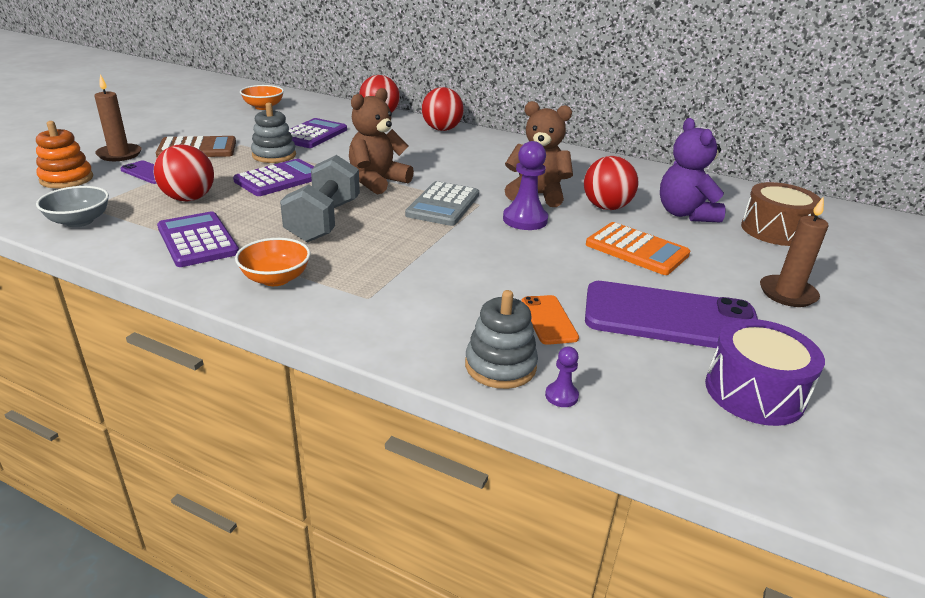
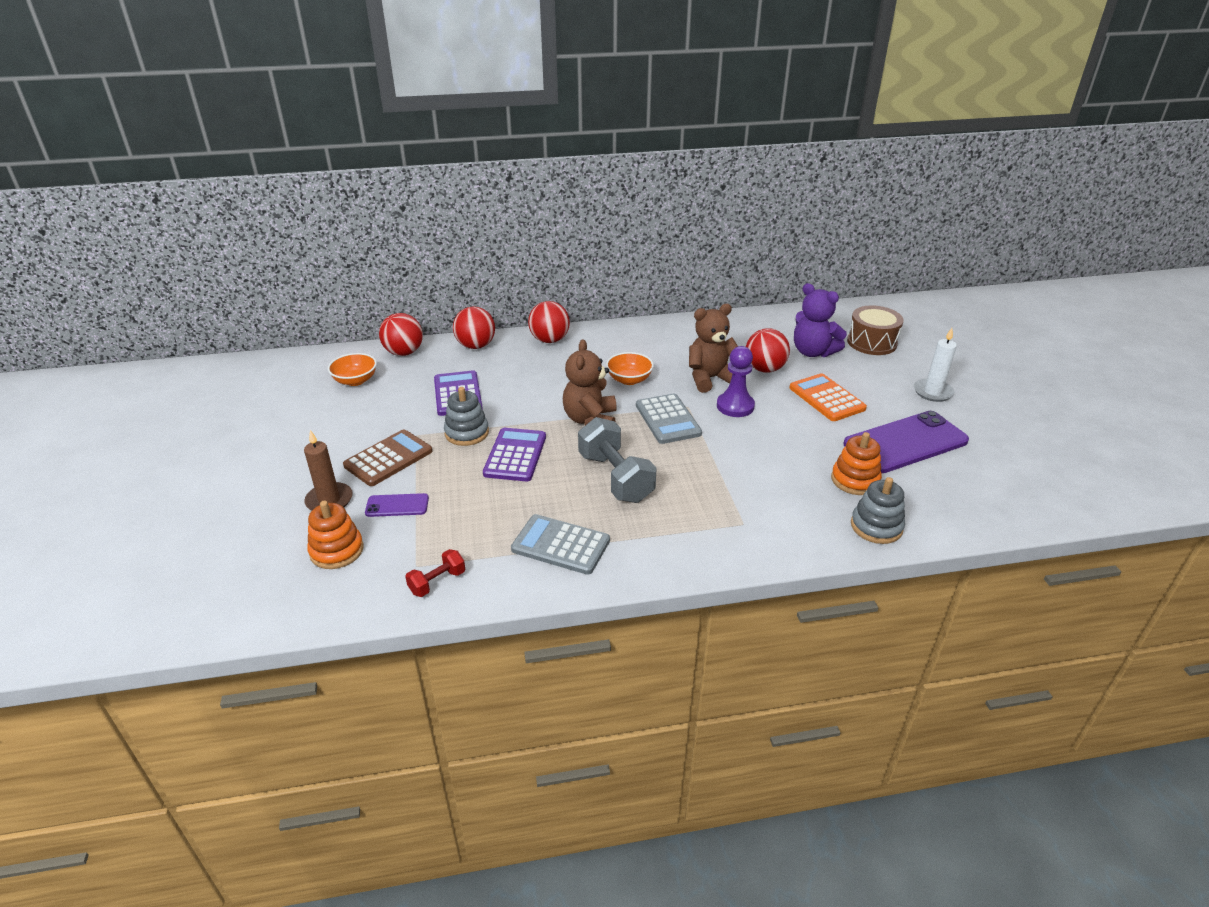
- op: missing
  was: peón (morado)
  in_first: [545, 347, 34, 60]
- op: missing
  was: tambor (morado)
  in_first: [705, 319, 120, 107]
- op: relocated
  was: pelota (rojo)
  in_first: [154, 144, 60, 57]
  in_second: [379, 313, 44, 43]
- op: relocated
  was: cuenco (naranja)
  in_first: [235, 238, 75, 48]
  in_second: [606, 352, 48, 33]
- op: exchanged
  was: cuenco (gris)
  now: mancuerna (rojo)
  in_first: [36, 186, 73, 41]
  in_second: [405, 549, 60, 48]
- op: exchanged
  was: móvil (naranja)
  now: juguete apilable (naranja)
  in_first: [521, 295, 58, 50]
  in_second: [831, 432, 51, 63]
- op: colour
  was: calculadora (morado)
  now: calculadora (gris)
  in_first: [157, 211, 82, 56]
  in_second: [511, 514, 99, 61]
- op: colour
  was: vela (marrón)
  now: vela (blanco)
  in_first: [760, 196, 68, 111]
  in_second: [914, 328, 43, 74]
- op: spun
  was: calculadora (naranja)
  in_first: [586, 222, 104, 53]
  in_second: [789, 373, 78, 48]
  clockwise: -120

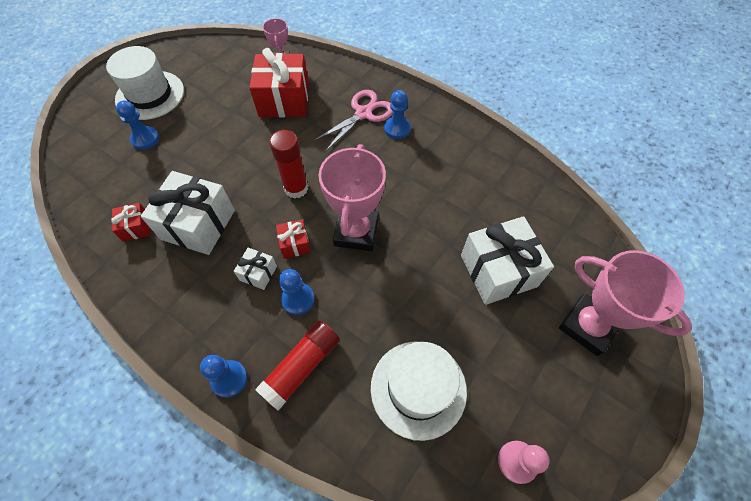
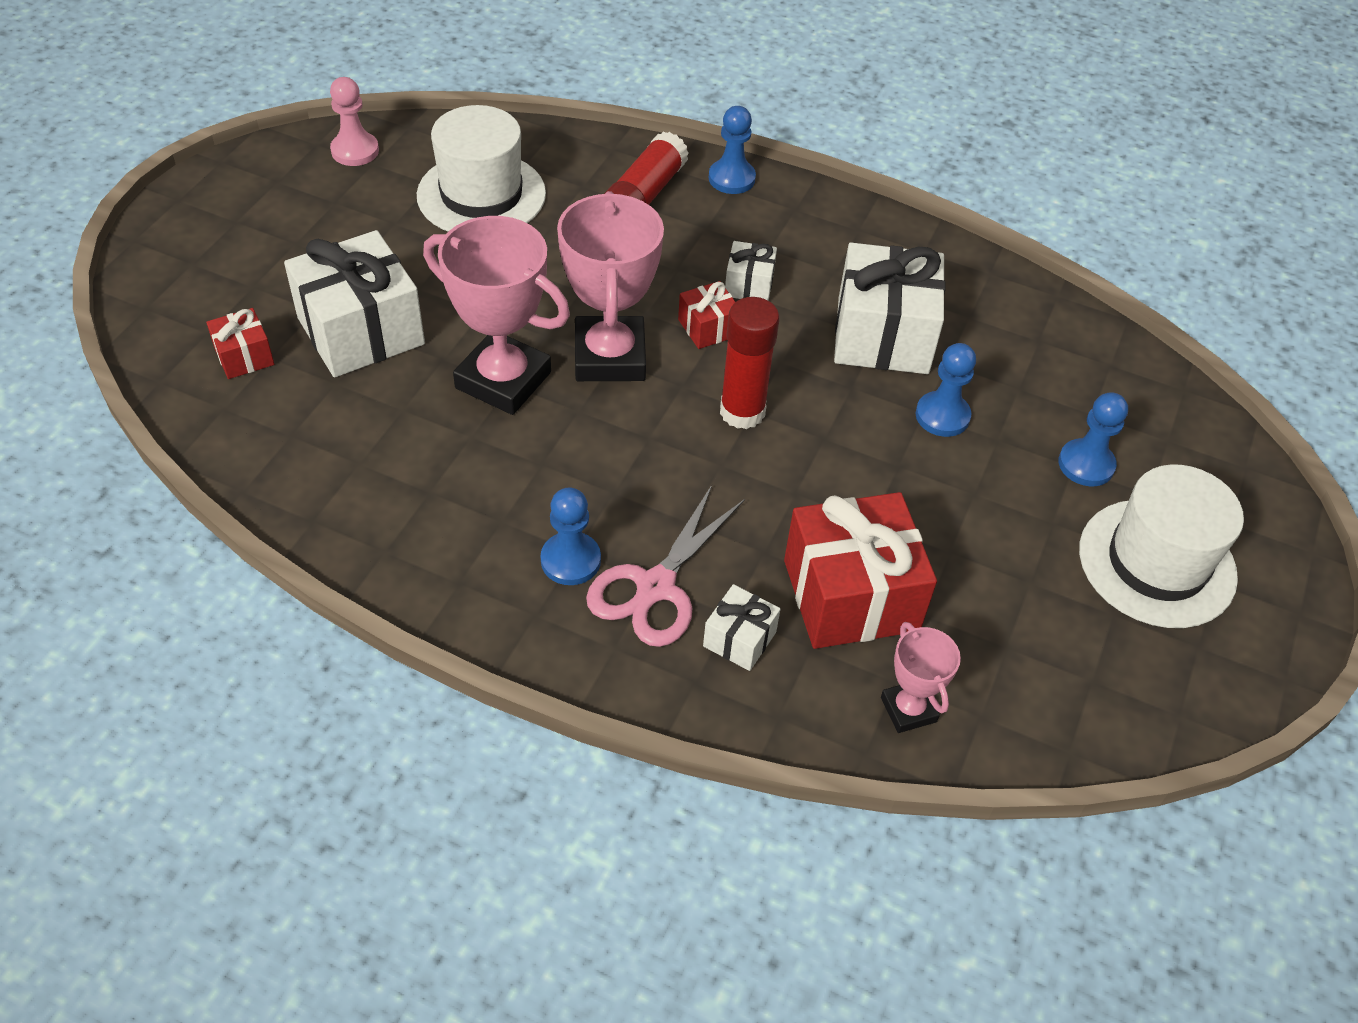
- op: appeared
  now: regalo (blanco)
  in_second: [703, 584, 78, 87]
- op: relocated
  was: regalo (rojo)
  in_first: [112, 203, 38, 39]
  in_second: [206, 308, 68, 71]
- op: relocated
  was: peón (azul)
  in_first: [279, 269, 35, 46]
  in_second: [915, 343, 61, 94]
- op: relocated
  was: trofeo (rosa)
  in_first: [559, 250, 133, 106]
  in_second: [423, 216, 147, 199]

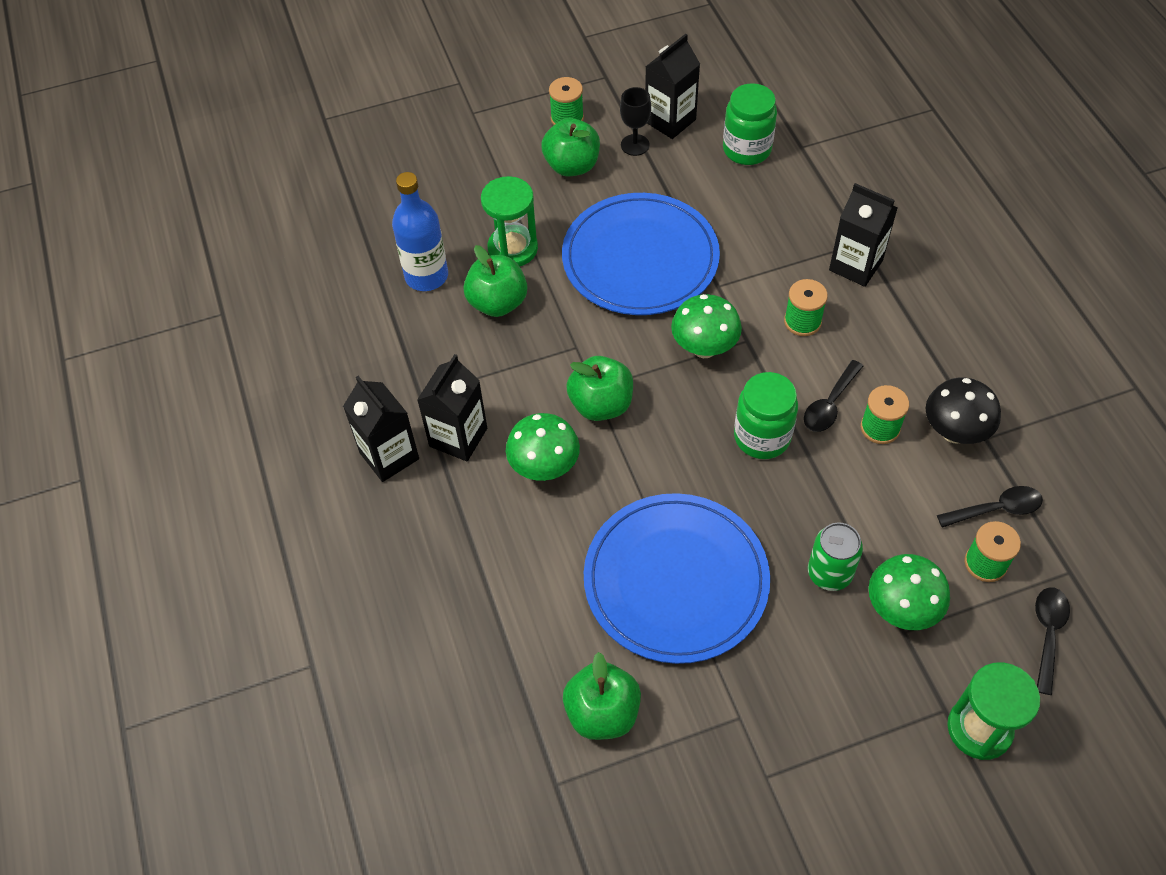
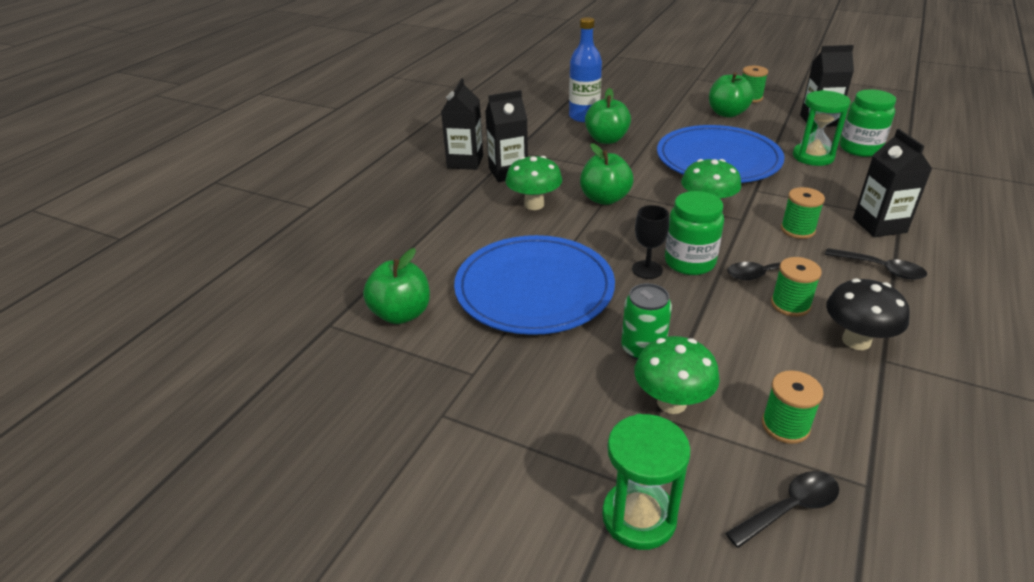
- op: relocated
  was: reloj de arena (verde)
  in_first: [481, 176, 57, 90]
  in_second: [793, 90, 58, 76]
- op: relocated
  was: copa (negro)
  in_first: [620, 87, 31, 69]
  in_second: [632, 205, 37, 74]
- op: relocated
  was: cuchara (negro)
  in_first: [937, 486, 106, 42]
  in_second: [825, 248, 102, 32]

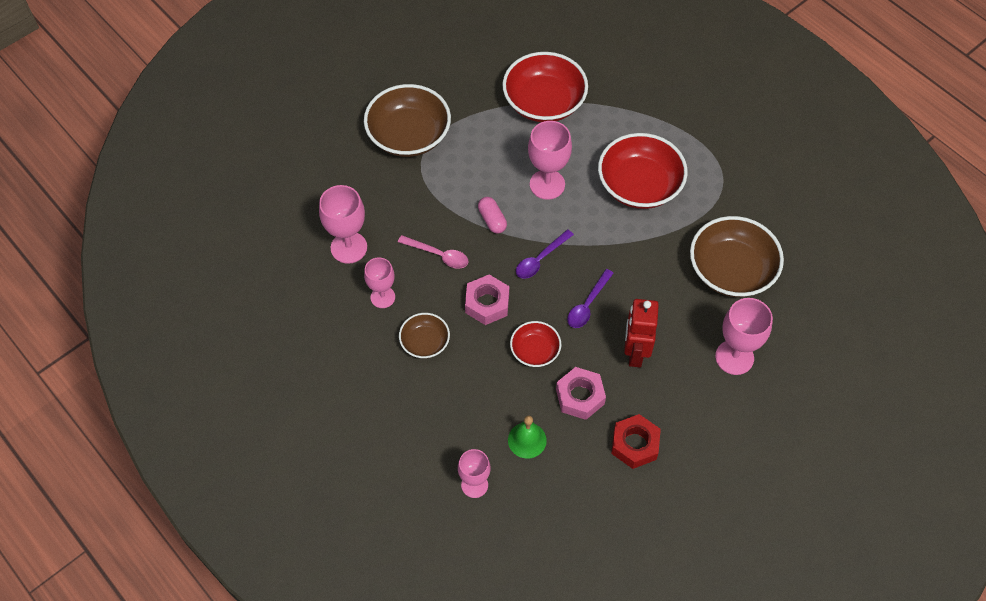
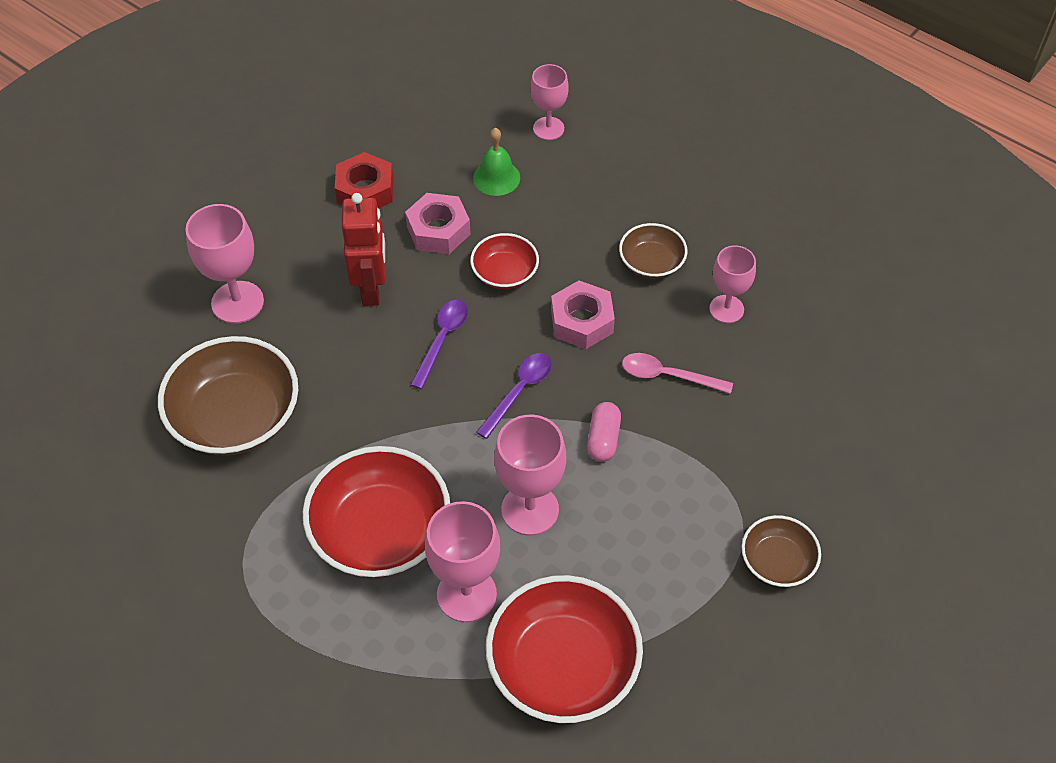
- op: relocated
  was: copa (rosa)
  in_first: [319, 185, 48, 79]
  in_second: [425, 501, 75, 121]
- op: spun
  was: cápsula (rosa)
  in_first: [478, 197, 29, 37]
  in_second: [587, 402, 34, 60]
  clockwise: 45
- op: size
  was: cuenco (marrón)
  in_first: [364, 84, 87, 73]
  in_second: [742, 515, 79, 72]
  ratio: 0.54

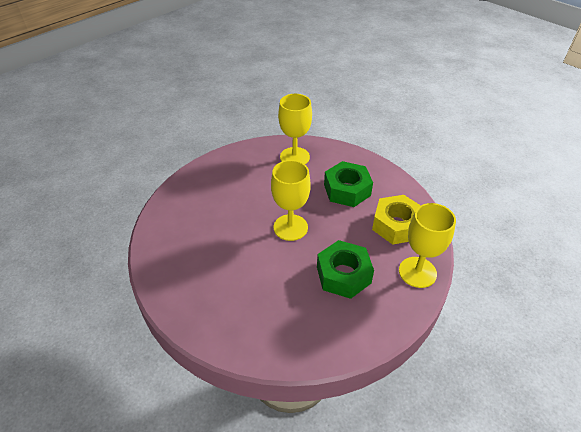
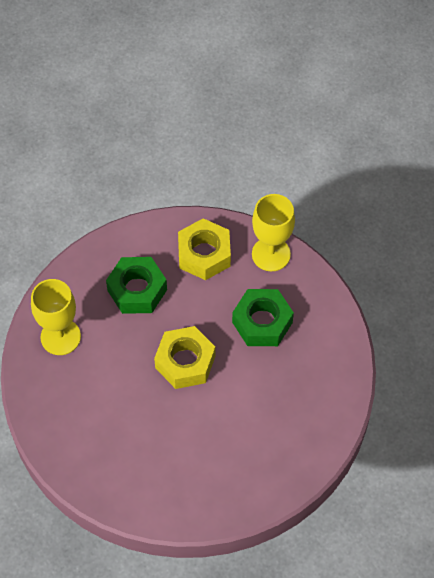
- op: exchanged
  was: copa (amarillo)
  now: tuerca (amarillo)
  in_first: [271, 160, 40, 81]
  in_second: [154, 326, 61, 63]

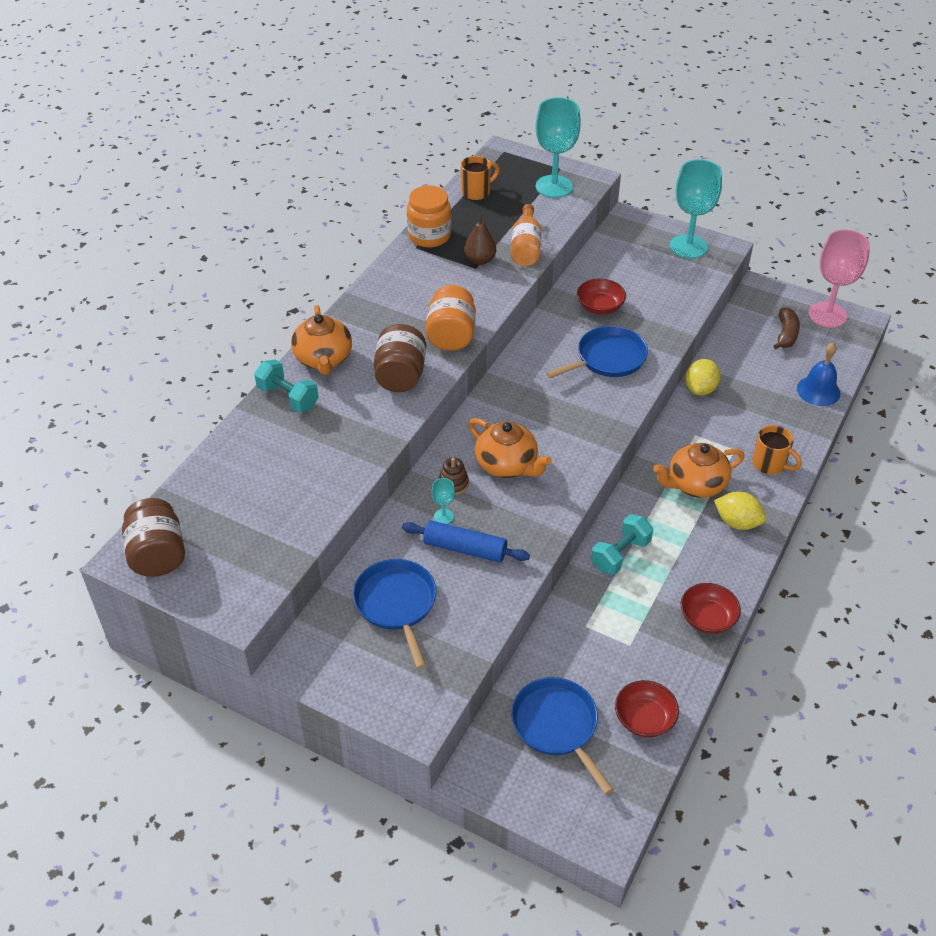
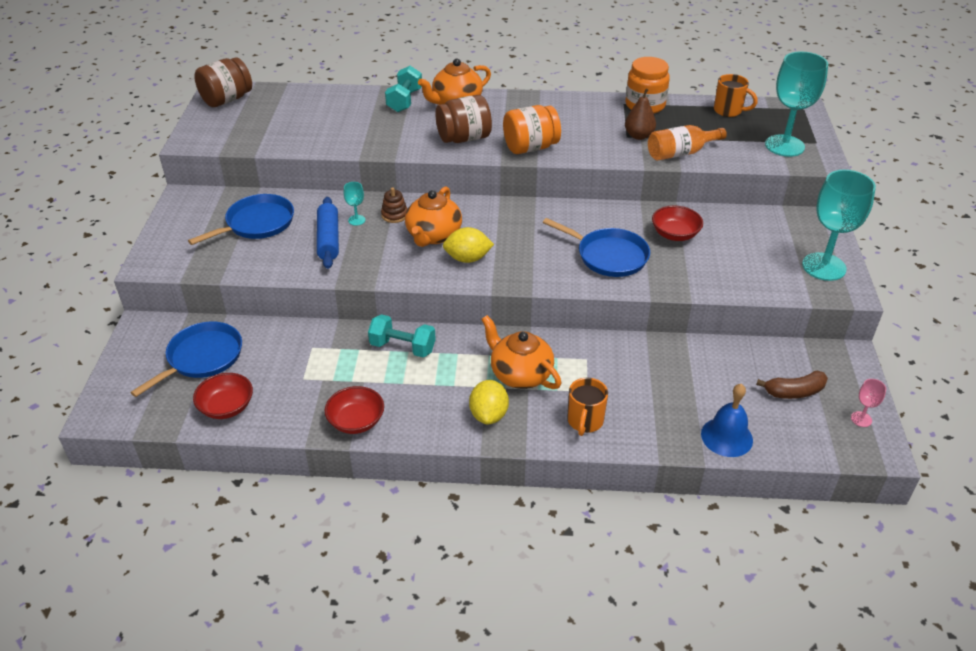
- op: relocated
  was: limón (amarillo)
  in_first: [685, 359, 35, 37]
  in_second: [443, 227, 51, 36]
- op: size
  was: copa (rosa)
  in_first: [808, 229, 62, 99]
  in_second: [851, 379, 35, 48]
  ratio: 0.43

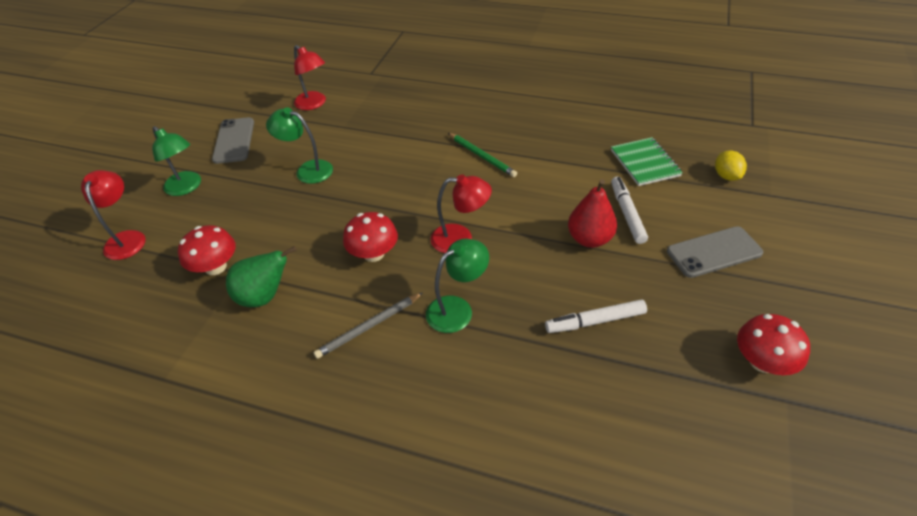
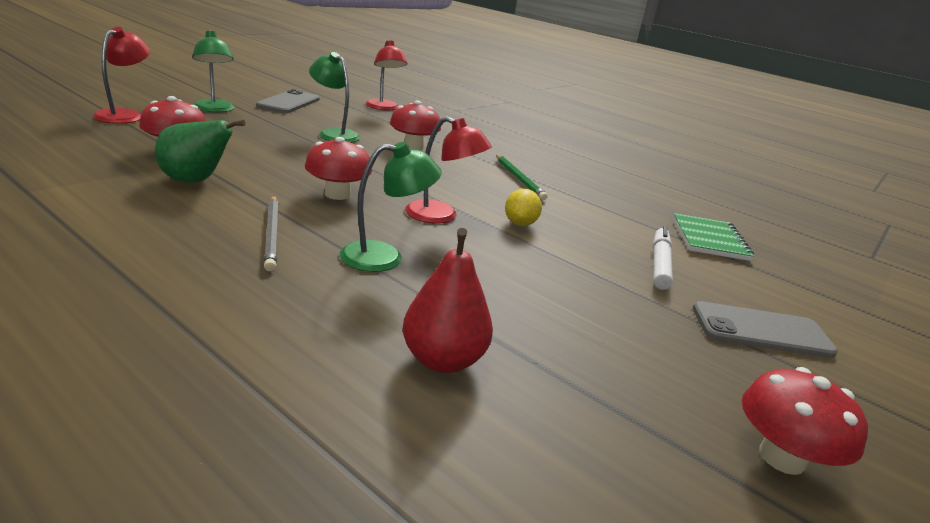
- op: missing
  was: rotulador (blanco)
  in_first: [545, 299, 102, 34]
- op: appeared
  now: seta (rojo)
  in_second: [390, 101, 51, 49]
- op: relocated
  was: pera (rojo)
  in_first: [568, 179, 49, 69]
  in_second: [403, 228, 90, 145]
- op: relocated
  was: limón (amarillo)
  in_first: [715, 151, 32, 30]
  in_second: [505, 189, 37, 37]
- op: spun
  was: lápiz (gris)
  in_first: [313, 293, 109, 66]
  in_second: [264, 196, 15, 75]
  clockwise: -90

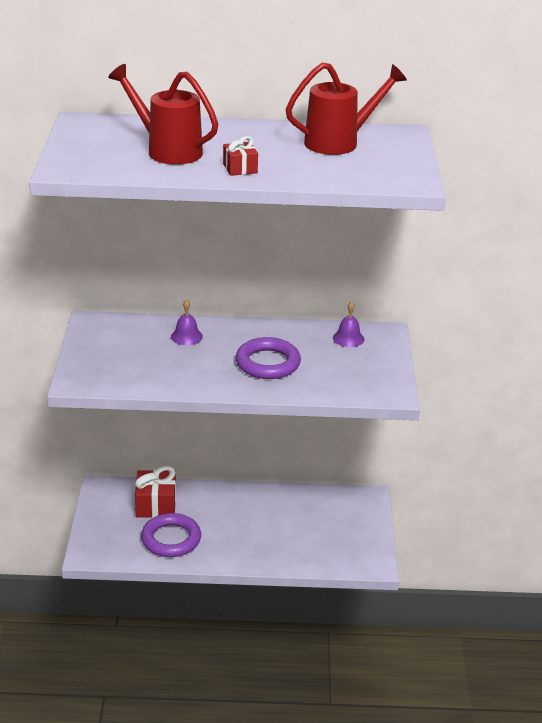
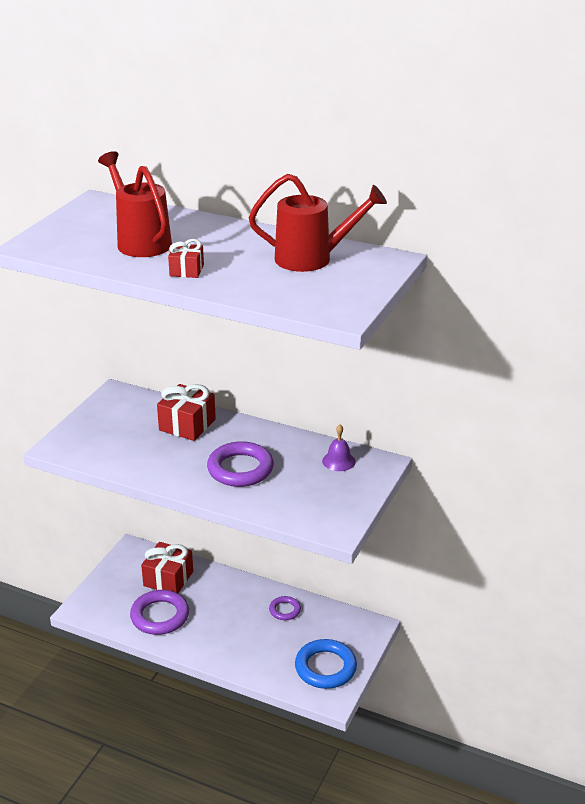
- op: appeared
  now: anillo (morado)
  in_second: [269, 596, 32, 24]
- op: appeared
  now: anillo (azul)
  in_second: [295, 639, 62, 50]
- op: exchanged
  was: campana (morado)
  now: regalo (rojo)
  in_first: [171, 299, 32, 46]
  in_second: [157, 384, 59, 57]

